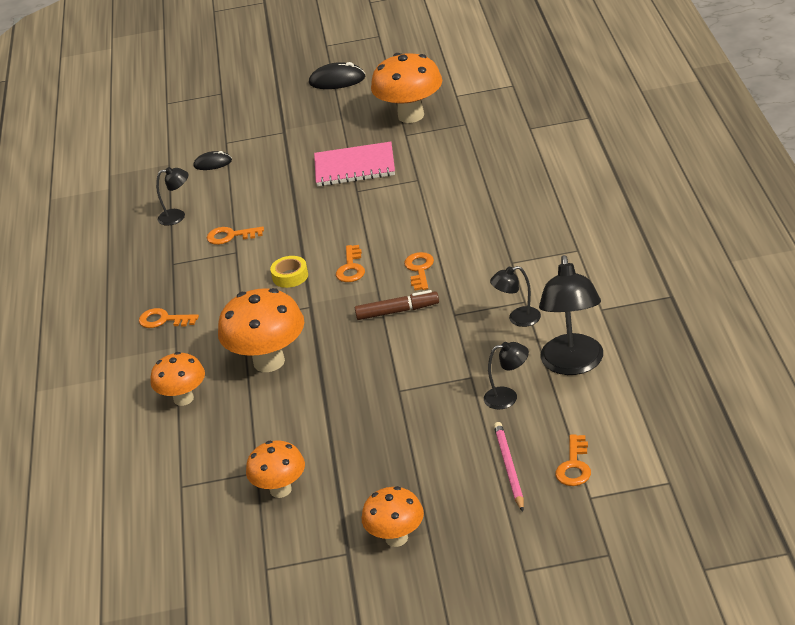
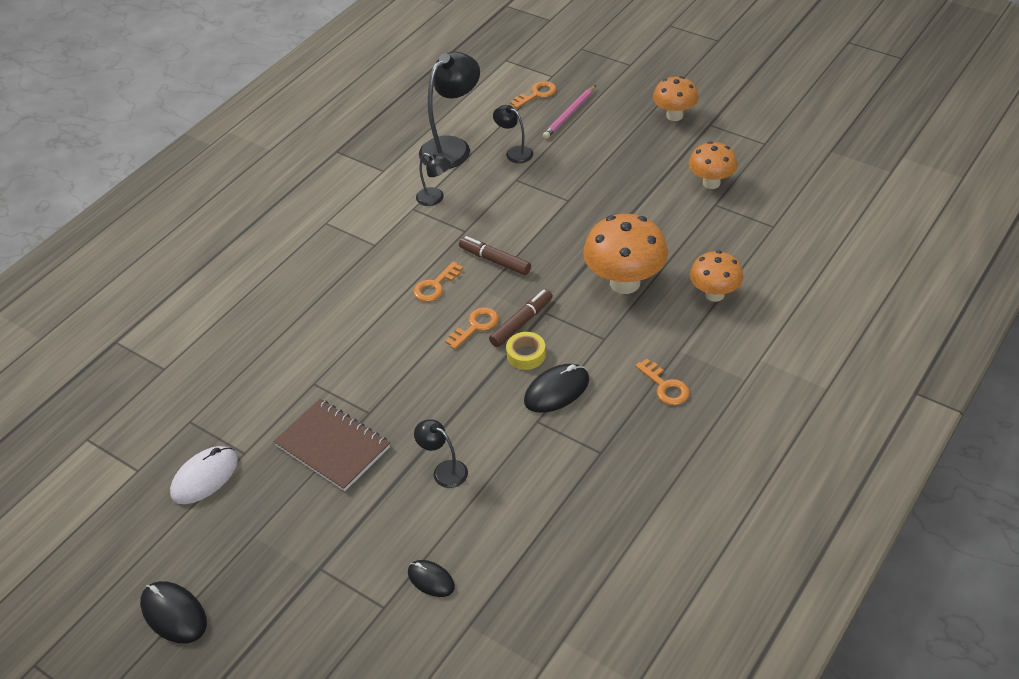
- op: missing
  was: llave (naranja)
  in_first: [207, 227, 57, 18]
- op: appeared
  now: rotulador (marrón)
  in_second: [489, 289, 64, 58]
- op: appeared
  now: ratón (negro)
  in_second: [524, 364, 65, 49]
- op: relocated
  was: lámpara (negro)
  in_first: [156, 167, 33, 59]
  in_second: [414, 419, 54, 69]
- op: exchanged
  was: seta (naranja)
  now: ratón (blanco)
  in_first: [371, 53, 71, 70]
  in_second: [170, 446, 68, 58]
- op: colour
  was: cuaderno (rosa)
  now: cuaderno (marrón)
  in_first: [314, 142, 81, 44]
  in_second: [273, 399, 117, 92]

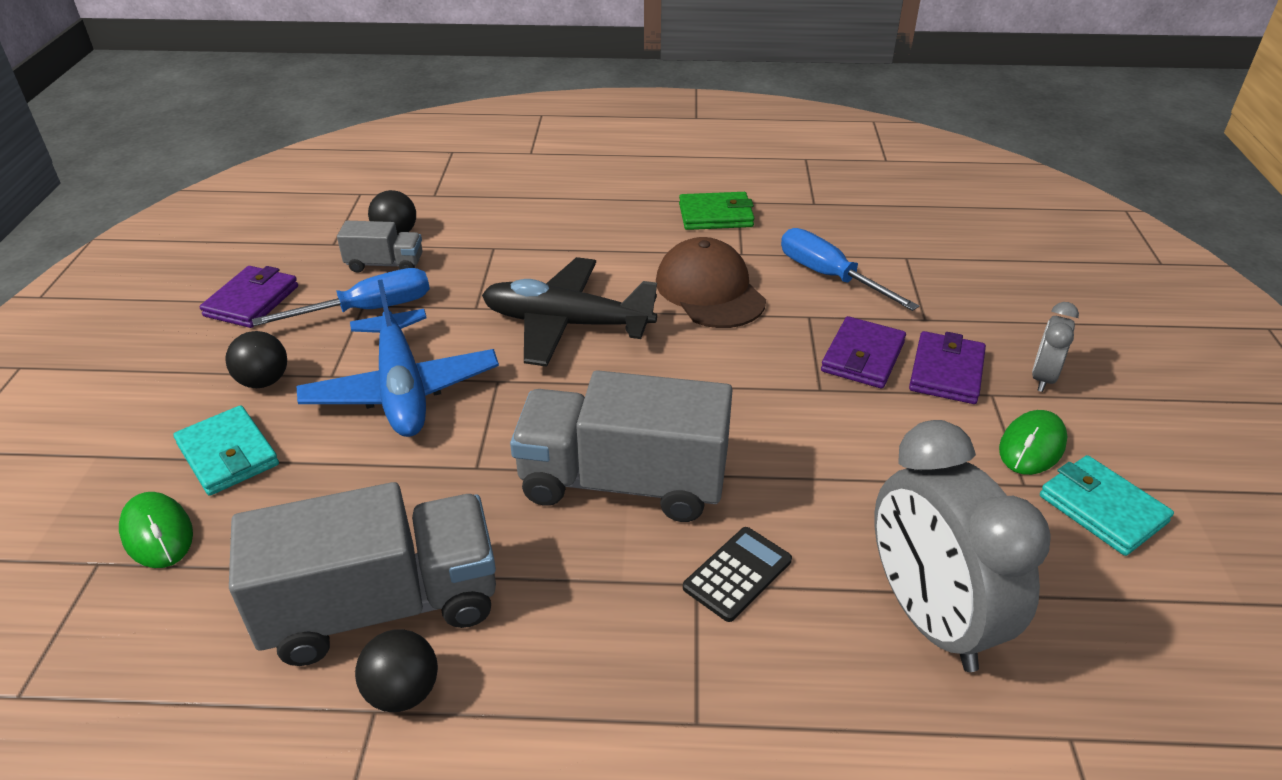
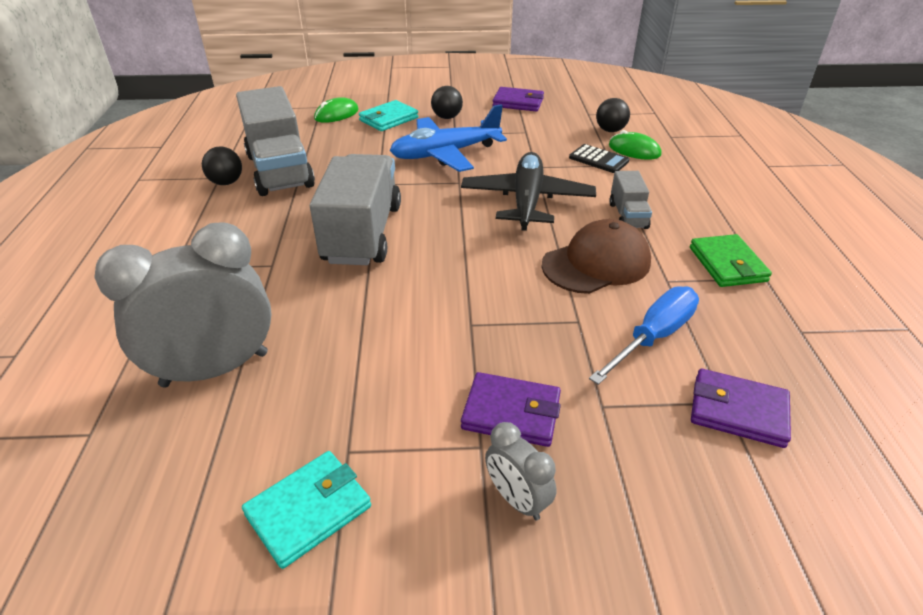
- op: missing
  was: destornillador (azul)
  in_first: [252, 268, 178, 58]
- op: relocated
  was: camión (gris)
  in_first: [337, 221, 85, 52]
  in_second: [609, 171, 43, 58]
- op: relocated
  was: calculadora (negro)
  in_first: [683, 527, 109, 95]
  in_second: [569, 144, 60, 29]
- op: relocated
  was: cartera (morado)
  in_first: [821, 316, 85, 73]
  in_second: [691, 369, 100, 79]
- op: relocated
  was: ratón (verde)
  in_first: [999, 410, 68, 65]
  in_second: [609, 130, 53, 30]
- op: spun
  was: despertador (gris)
  in_first: [1032, 302, 47, 90]
  in_second: [485, 422, 72, 98]
  clockwise: -150

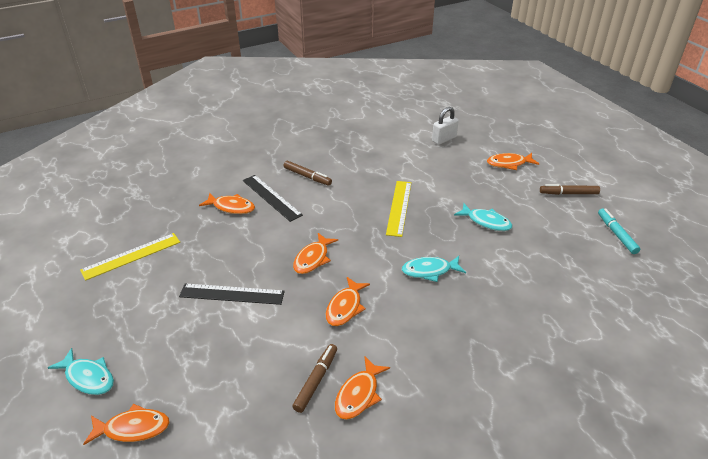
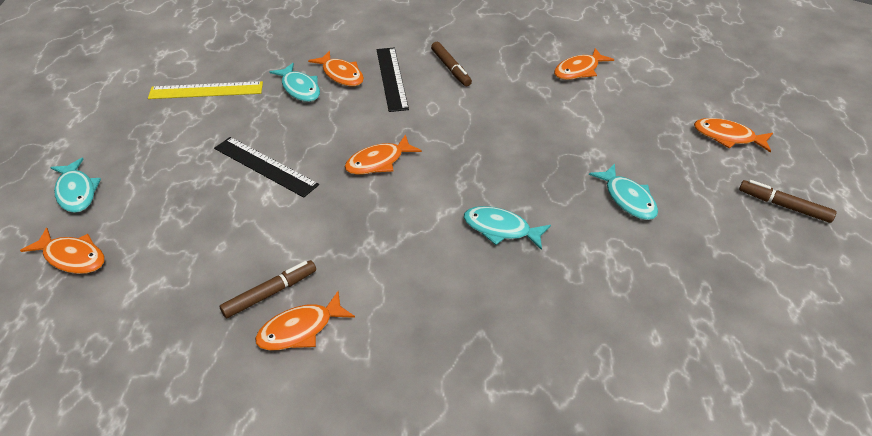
- op: missing
  was: regla (amarillo)
  in_first: [386, 181, 25, 56]
- op: missing
  was: candado (blanco)
  in_first: [432, 107, 27, 38]
- op: missing
  was: rotulador (turquesa)
  in_first: [598, 208, 42, 46]
- op: appeared
  now: pez (turquesa)
  in_second: [269, 63, 51, 39]
- op: relocated
  was: pez (naranja)
  in_first: [326, 277, 44, 49]
  in_second: [554, 48, 60, 32]

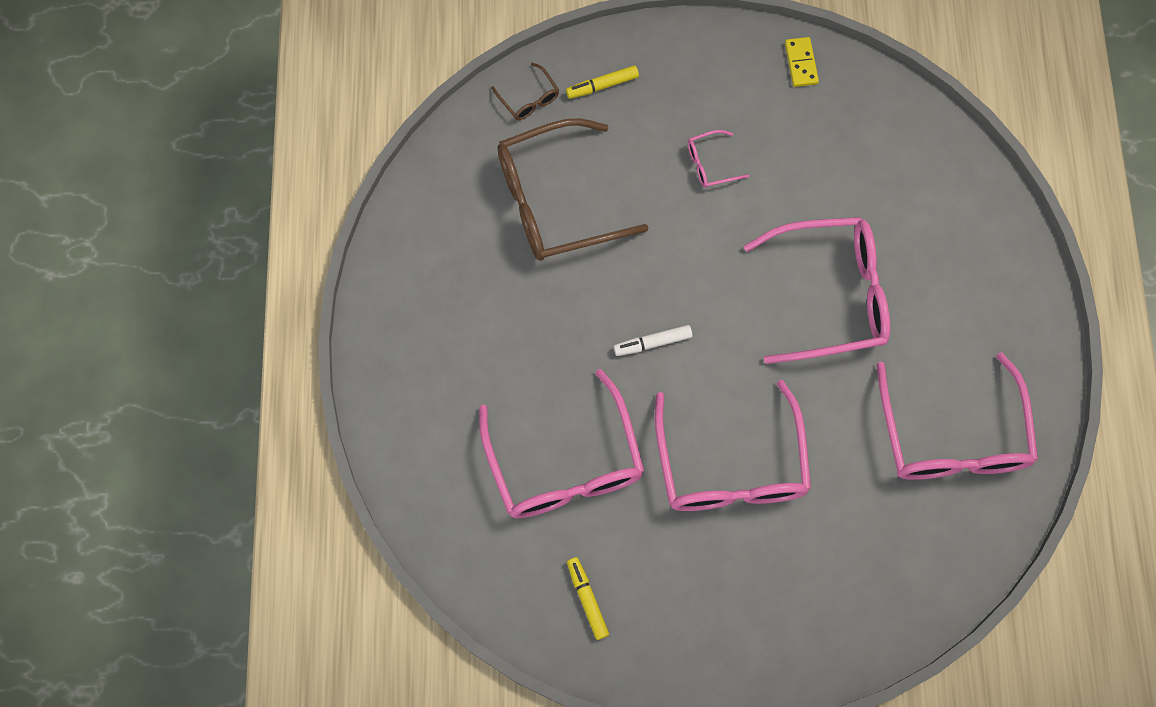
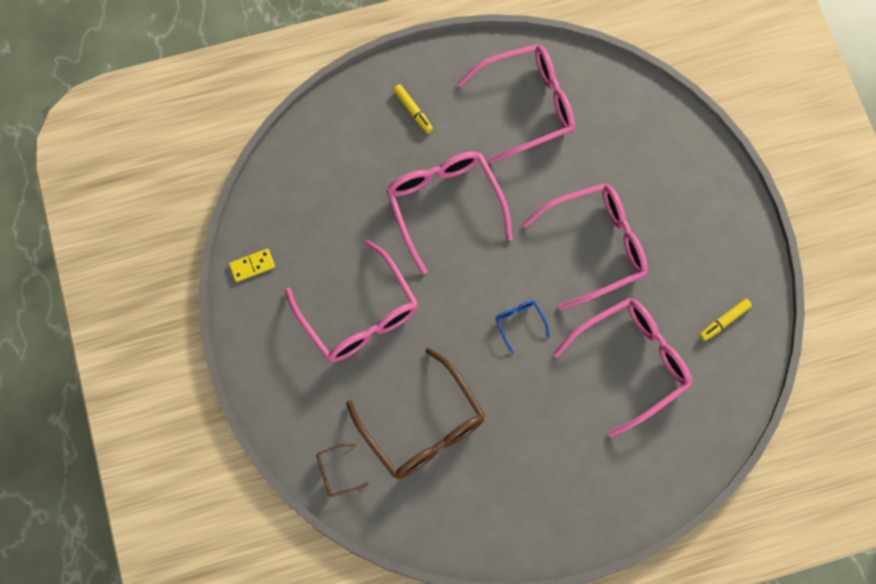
- op: relocated
  was: rotulador (amarillo)
  in_first: [566, 66, 73, 33]
  in_second: [393, 84, 40, 49]
- op: exchanged
  was: rotulador (blanco)
  now: gafas (azul)
  in_first: [614, 325, 78, 31]
  in_second: [495, 300, 55, 54]
- op: spun
  was: gafas (marrón)
  in_first: [491, 62, 68, 58]
  in_second: [316, 444, 53, 53]
  clockwise: -150
- op: size
  was: gafas (rosa)
  in_first: [688, 130, 61, 58]
  in_second: [285, 240, 133, 122]
  ratio: 2.38

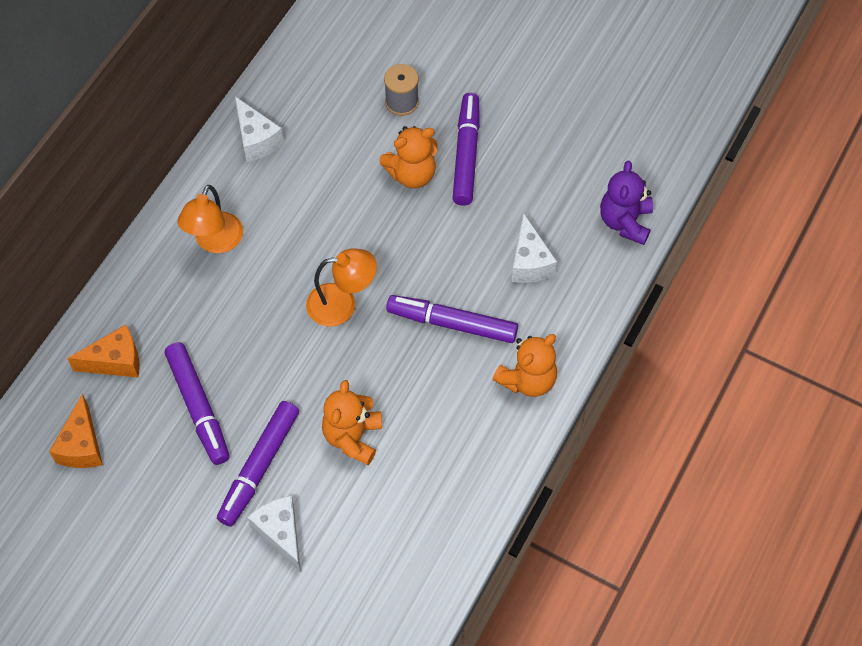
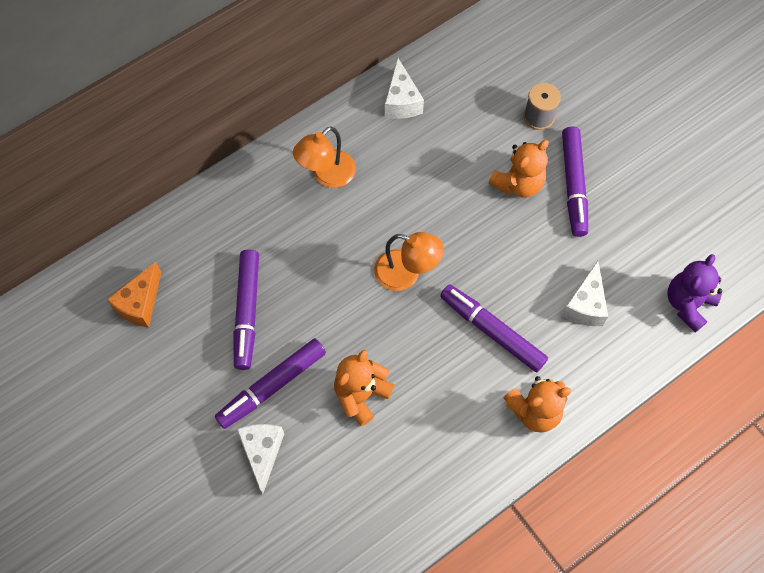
- op: missing
  was: queso (naranja)
  in_first: [67, 325, 72, 53]
- op: spun
  was: osito (naranja)
  in_first: [379, 126, 58, 62]
  in_second: [488, 140, 61, 58]
  clockwise: -45
- op: spun
  was: rotulador (morado)
  in_first: [452, 93, 28, 113]
  in_second: [562, 126, 26, 111]
  clockwise: 150

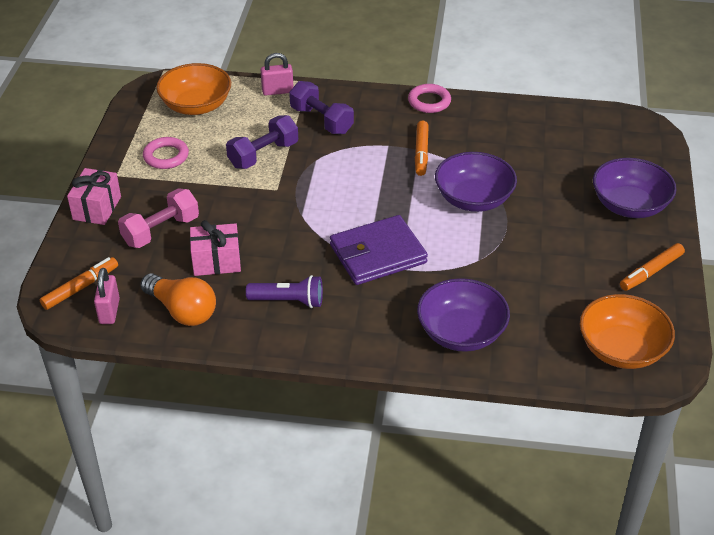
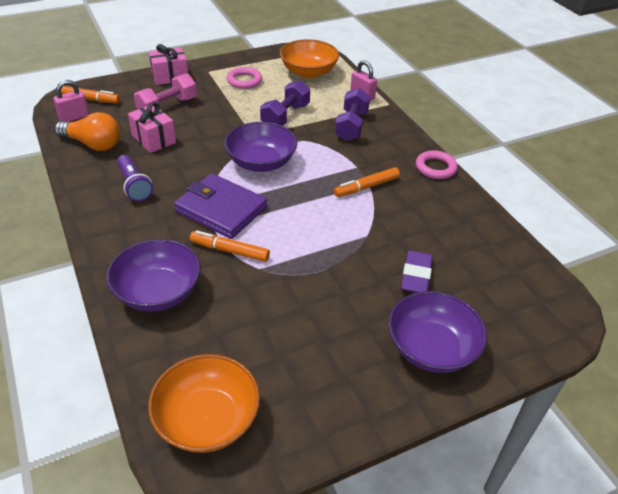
- op: appeared
  now: goma de borrar (morado)
  in_second: [401, 250, 32, 43]
- op: relocated
  was: cuenco (morado)
  in_first: [435, 152, 82, 60]
  in_second: [224, 122, 73, 50]
- op: relocated
  was: rotulador (naranja)
  in_first: [620, 243, 65, 48]
  in_second: [190, 230, 80, 32]
- op: spun
  was: mancuerna (rosa)
  in_first: [118, 188, 81, 60]
  in_second: [134, 73, 63, 36]
  clockwise: -60
- op: spun
  was: bombilla (naranja)
  in_first: [140, 274, 76, 52]
  in_second: [54, 112, 66, 39]
  clockwise: -75
- op: spun
  was: mancuerna (morado)
  in_first: [226, 115, 72, 54]
  in_second: [260, 80, 50, 46]
  clockwise: -75

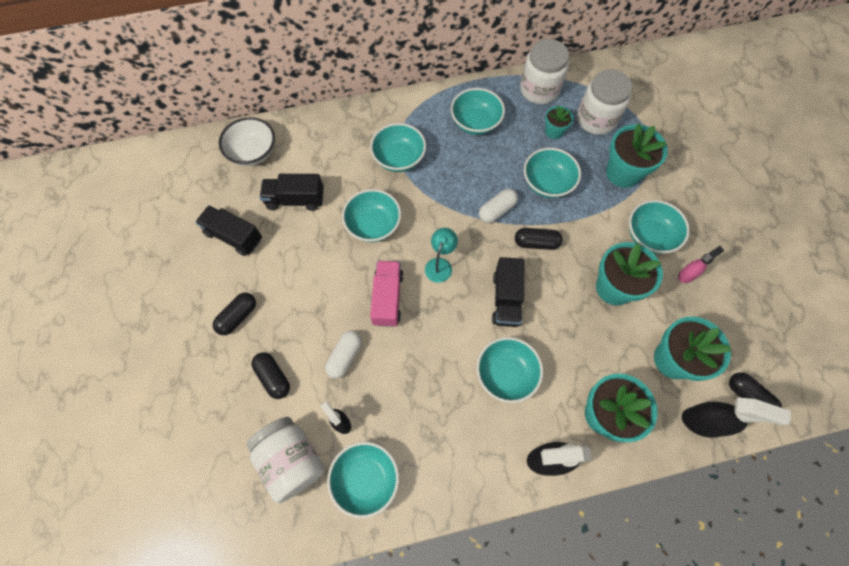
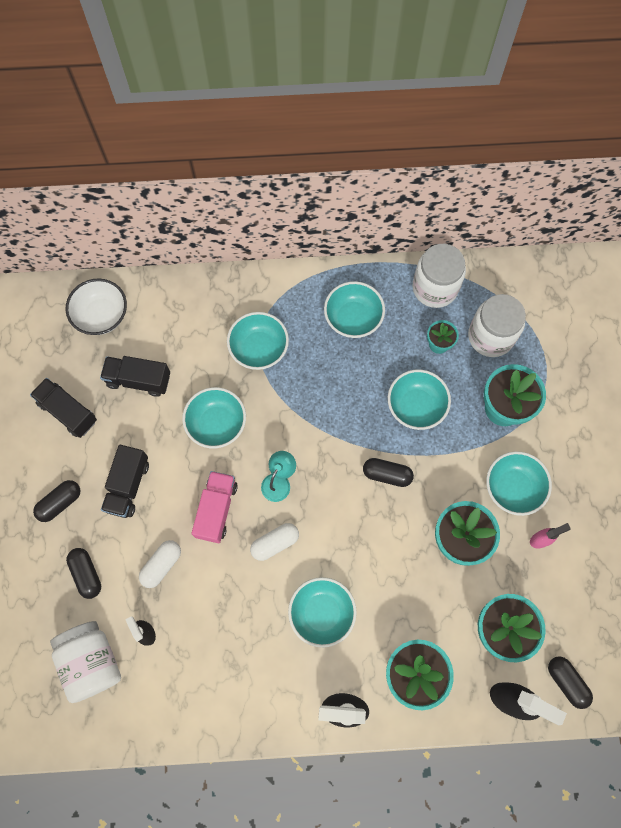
- op: missing
  was: cuenco (turquesa)
  in_first: [327, 442, 72, 76]
- op: relocated
  was: cápsula (blanco)
  in_first: [479, 188, 39, 35]
  in_second: [250, 523, 49, 38]
- op: relocated
  was: camión (negro)
  in_first: [492, 257, 32, 70]
  in_second: [101, 445, 48, 73]

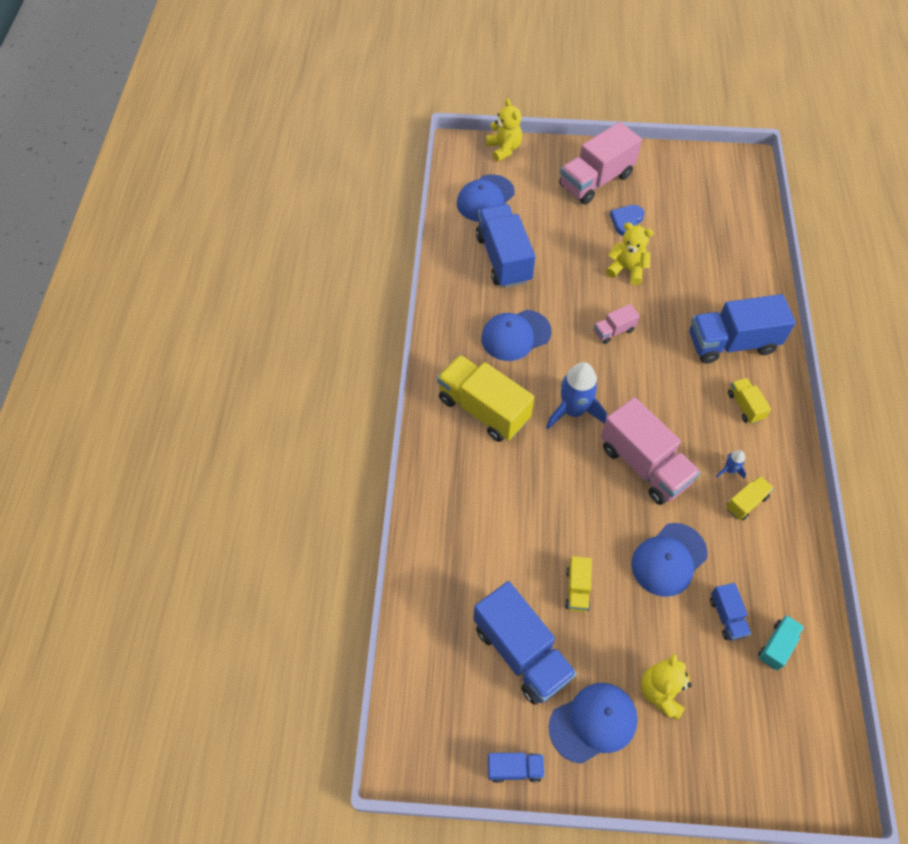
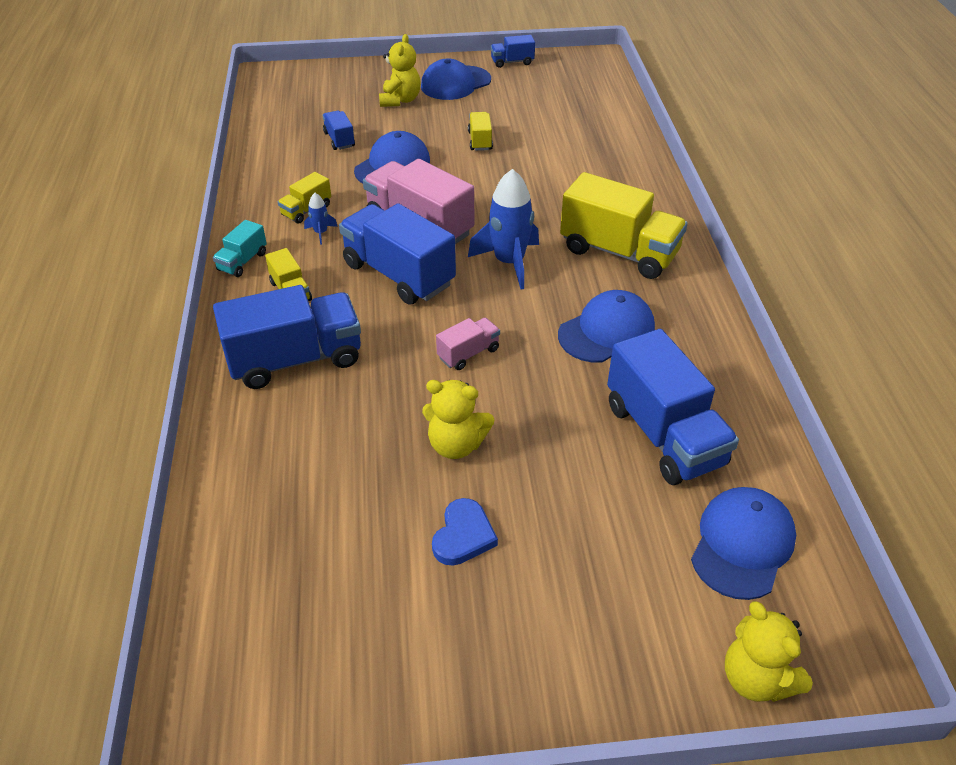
- op: missing
  was: camión (rosa)
  in_first: [559, 122, 83, 82]
- op: relocated
  was: camión (azul)
  in_first: [473, 581, 104, 124]
  in_second: [339, 203, 117, 102]
- op: relocated
  was: camión (turquesa)
  in_first: [758, 615, 46, 56]
  in_second: [213, 220, 54, 57]

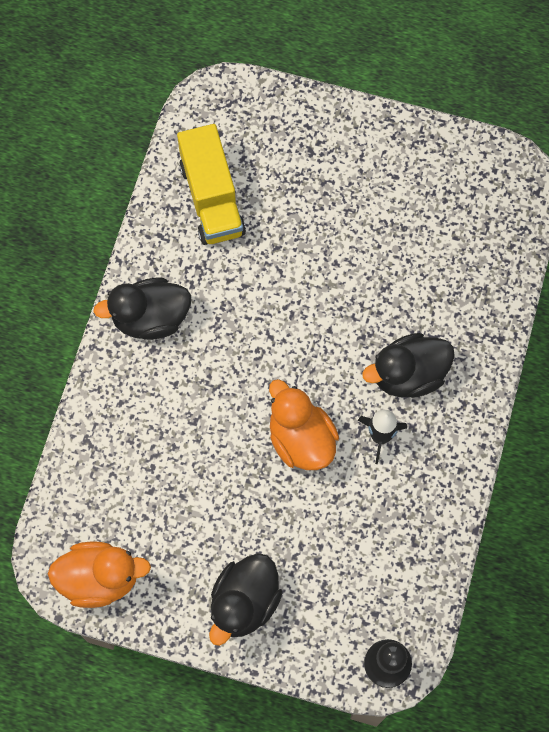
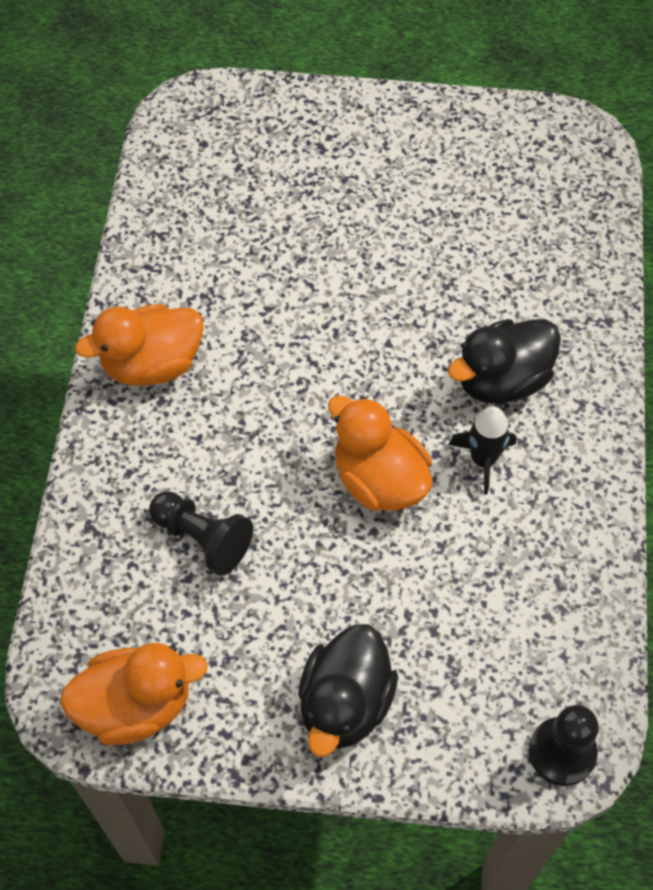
- op: missing
  was: camión (amarillo)
  in_first: [177, 124, 69, 121]
- op: appeared
  now: peón (negro)
  in_second: [149, 491, 104, 85]
- op: colour
  was: pato (negro)
  now: pato (naranja)
  in_first: [93, 277, 98, 63]
  in_second: [75, 304, 129, 82]

